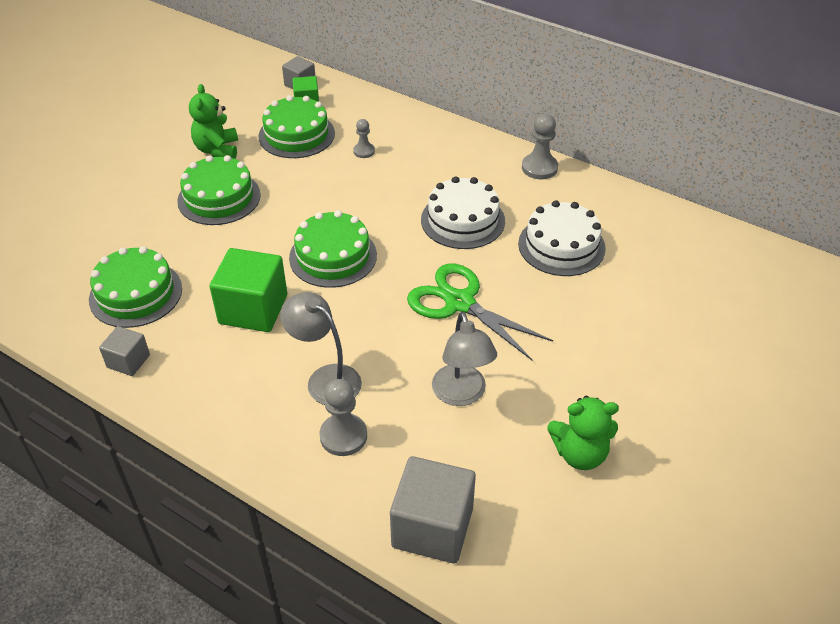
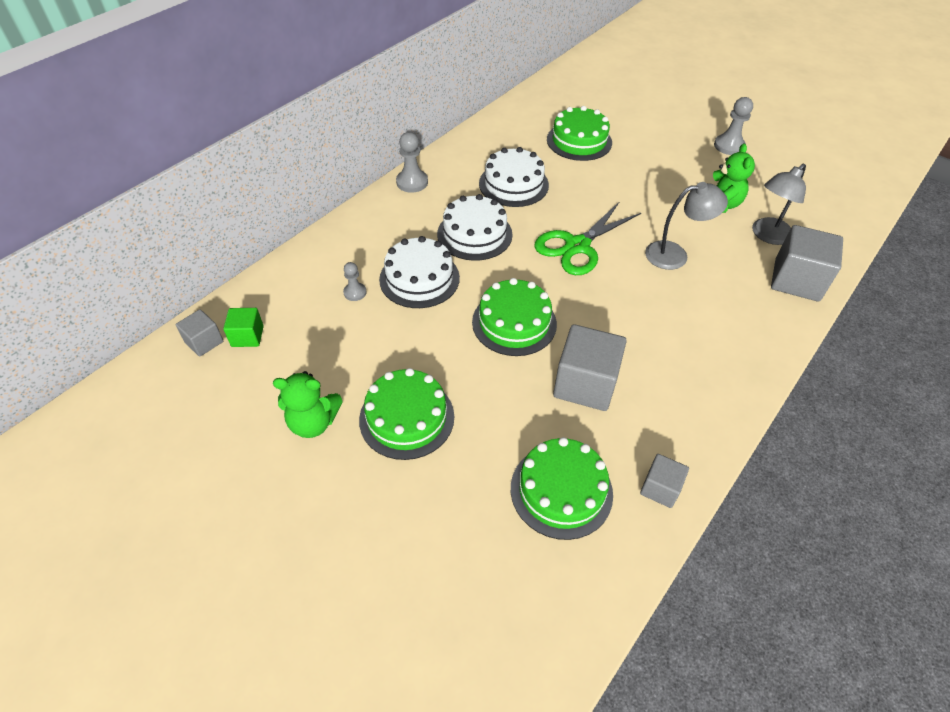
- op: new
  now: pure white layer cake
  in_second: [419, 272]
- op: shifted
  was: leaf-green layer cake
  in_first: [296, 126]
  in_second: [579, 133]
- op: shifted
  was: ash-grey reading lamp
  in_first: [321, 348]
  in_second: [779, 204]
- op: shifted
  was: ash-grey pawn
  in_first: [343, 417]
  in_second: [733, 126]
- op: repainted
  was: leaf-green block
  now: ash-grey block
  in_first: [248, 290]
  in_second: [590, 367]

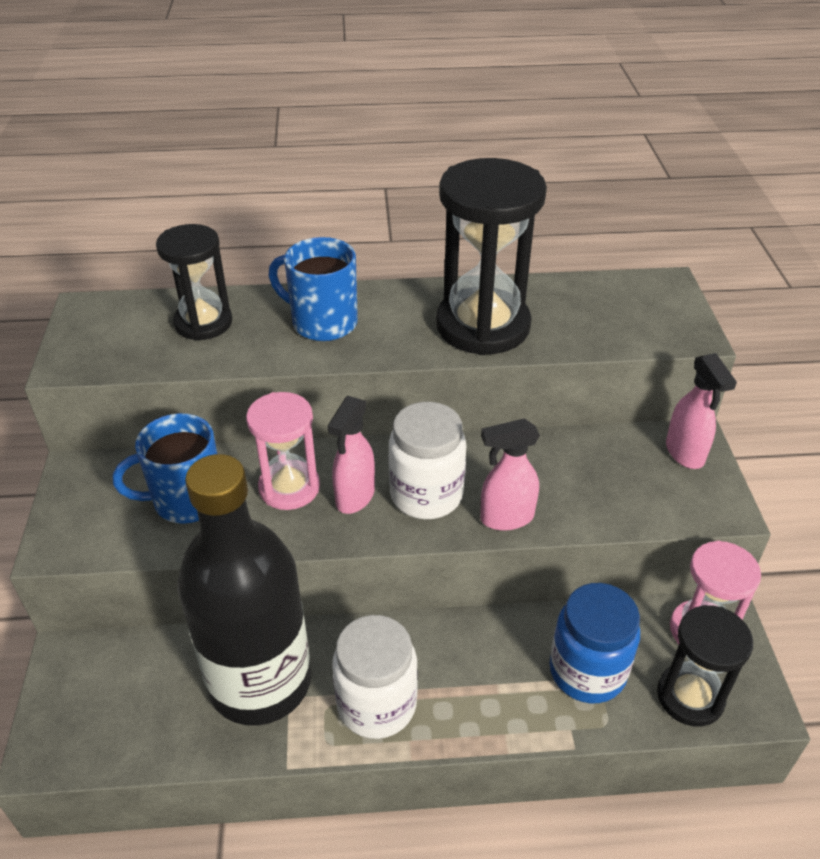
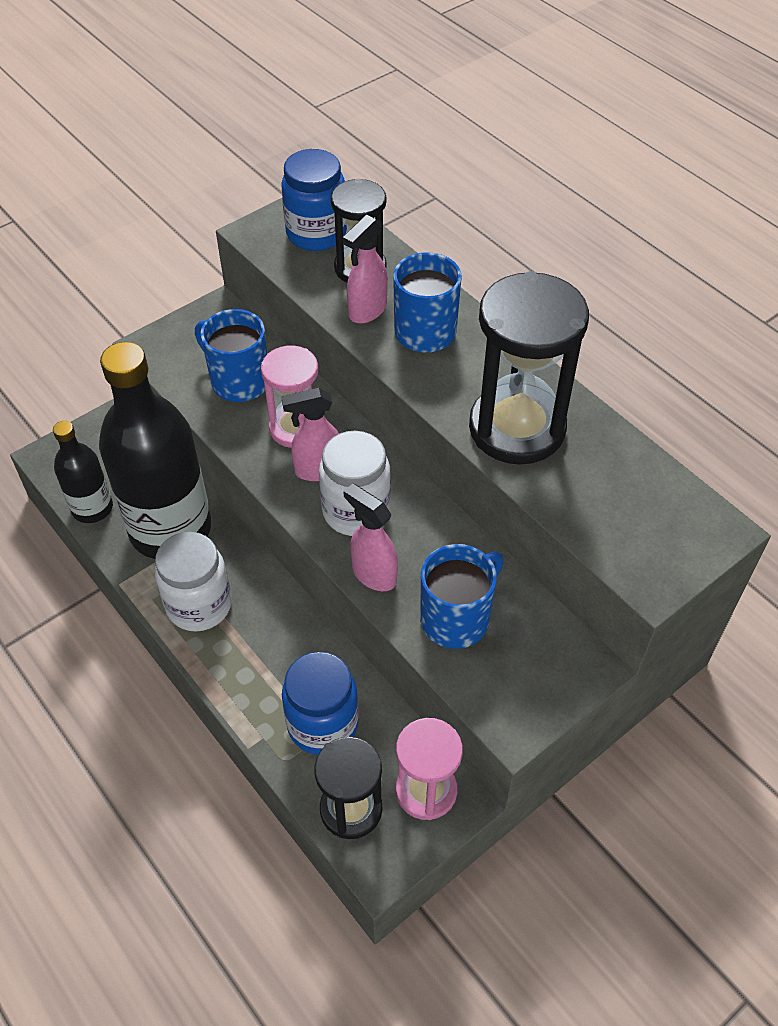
- op: new
  now: black bottle
  in_second: [83, 472]
- op: new
  now: cobalt jar
  in_second: [314, 200]
- op: new
  now: cobalt coffee mug
  in_second: [462, 596]
- op: shifted
  was: pink spray bottle
  in_first: [701, 411]
  in_second: [365, 269]

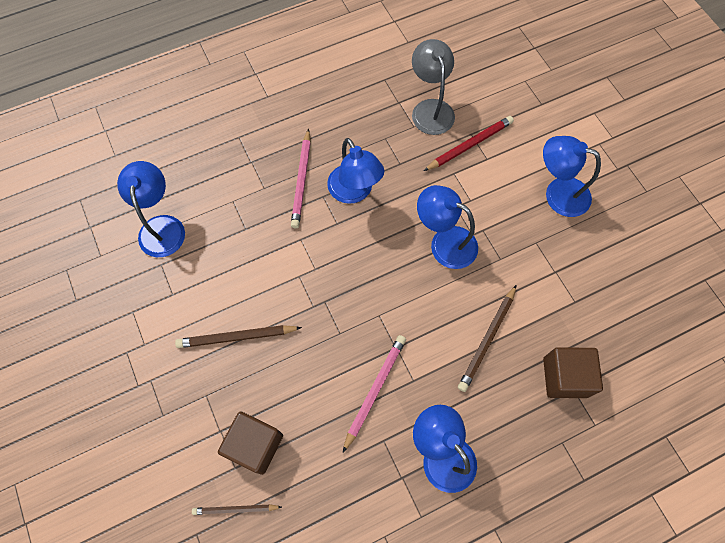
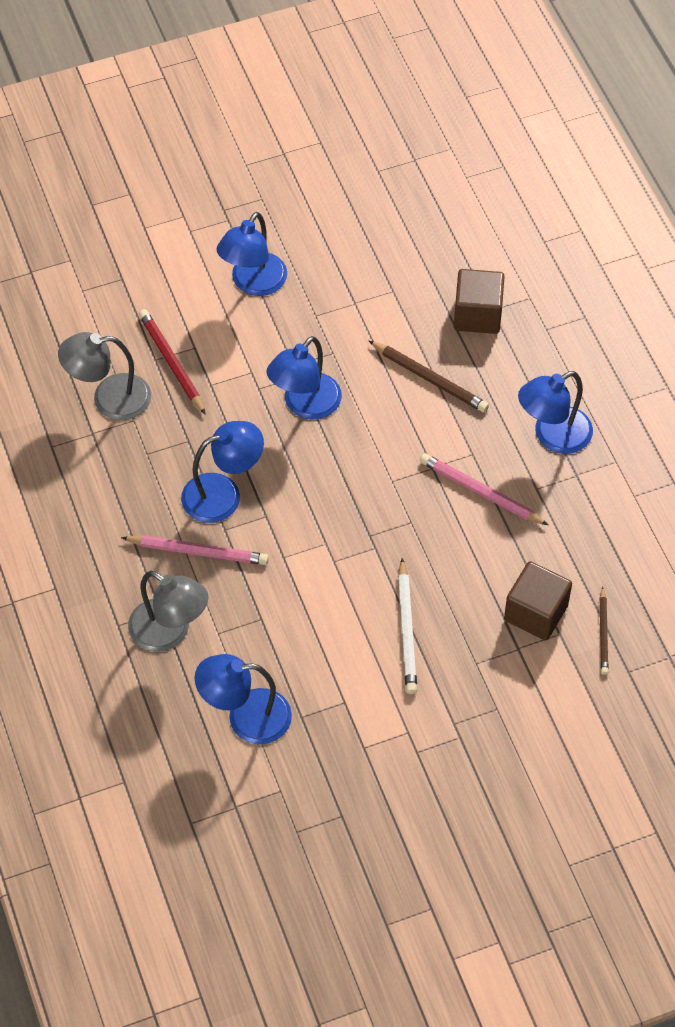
- op: new
  now: ash-grey reading lamp
  in_second: [168, 611]
- op: repainted
  was: brown wooden pencil
  now: pure white wooden pencil
  in_first: [238, 336]
  in_second: [407, 626]

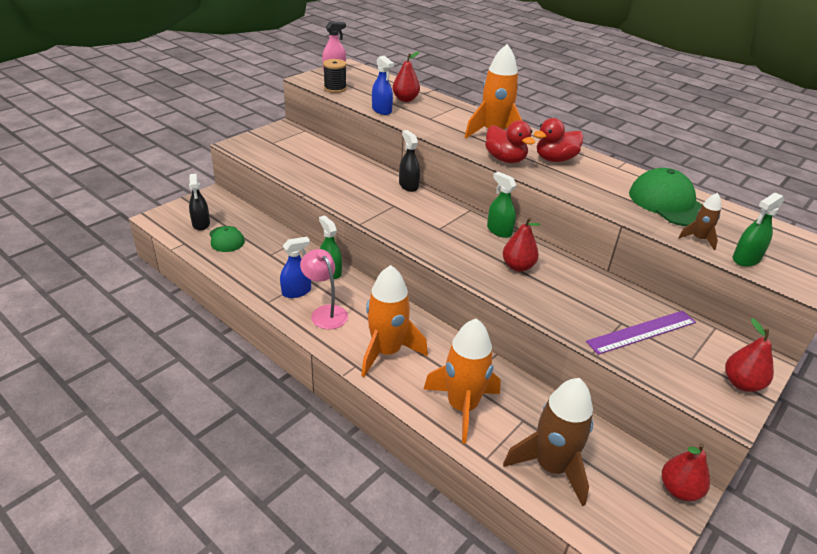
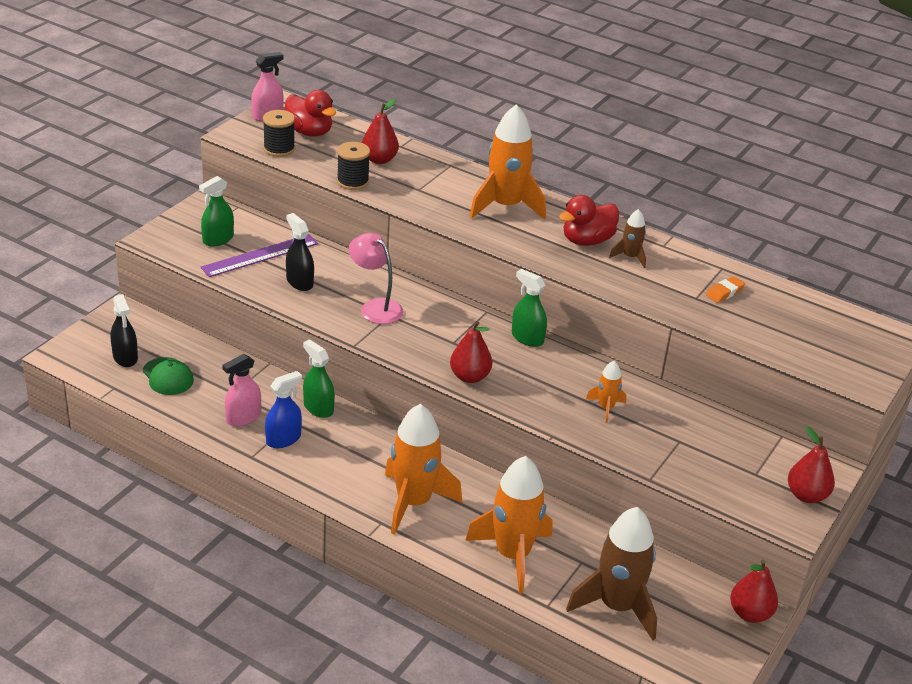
- op: new
  now: pink spray bottle
  in_second: [241, 390]
- op: new
  now: orange rocket
  in_second: [606, 392]
- op: shifted
  was: pink reading lamp
  in_first: [324, 289]
  in_second: [376, 278]
- op: shifted
  was: black spray bottle
  in_first: [409, 161]
  in_second: [300, 252]
- op: shifted
  was: crimson rubber duck
  in_first: [510, 141]
  in_second: [310, 113]
- op: shifted
  was: crimson pear
  in_first: [521, 245]
  in_second: [471, 352]
- op: shifted
  was: purple measuring stick
  in_first: [641, 333]
  in_second: [259, 255]
- op: shifted
  was: brown rocket
  in_first: [699, 221]
  in_second: [627, 238]
- op: shifted
  was: leaf-green spray bottle
  in_first: [758, 230]
  in_second: [216, 211]
- op: swapped
  was: cobalt spray bottle
  now: black spool
  in_first: [383, 85]
  in_second: [353, 166]
- op: swapped
  was: leaf-green baseball cap
  now: orange pencil eraser
  in_first: [666, 197]
  in_second: [725, 289]

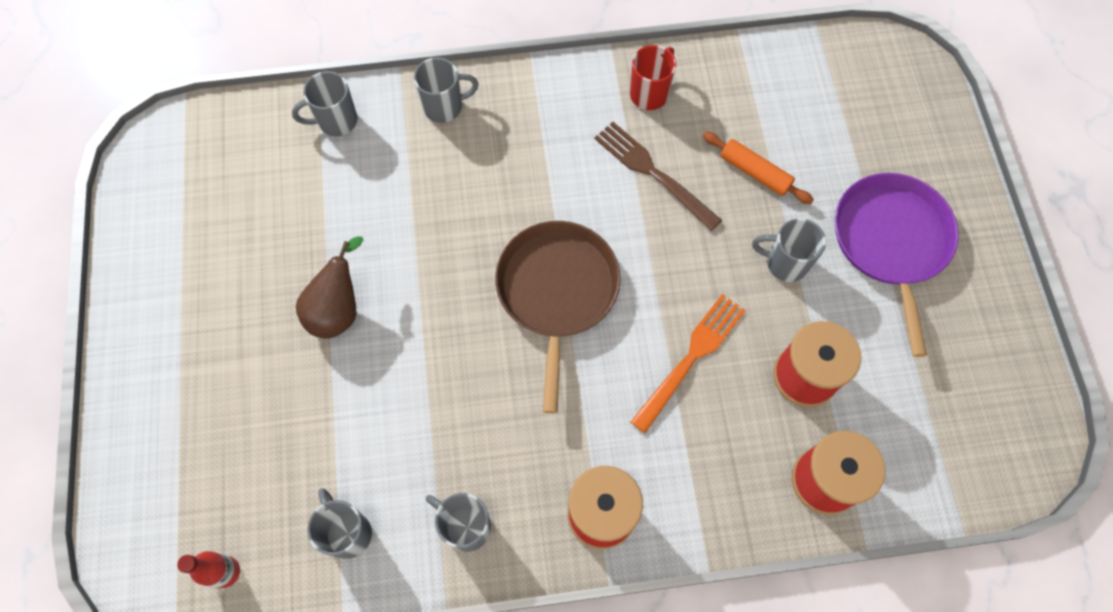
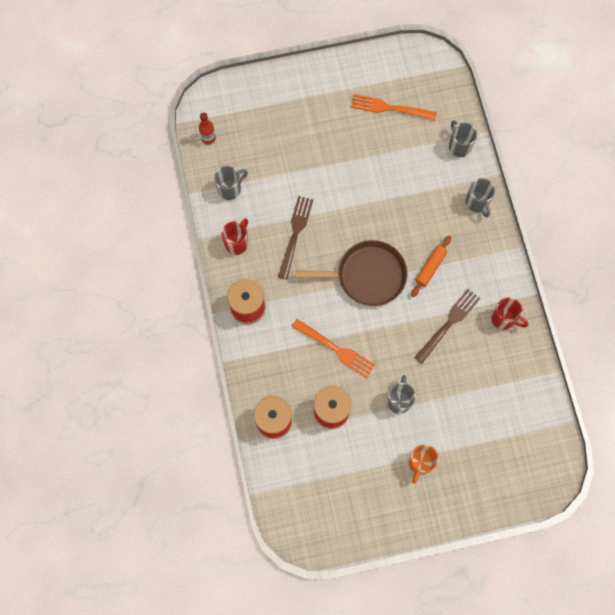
- op: gone
  was: brown pear
  in_first: [329, 287]
- op: new
  now: brown fork
  in_second: [295, 238]
- op: new
  now: orange fork
  in_second: [394, 107]
- op: shifted
  was: orange pastry roller
  in_first: [758, 168]
  in_second: [431, 266]
- op: swapped
  was: purple skillet
  now: orange coffee mug
  in_first: [897, 265]
  in_second: [424, 464]
- op: repainted
  was: ash-grey coffee mug
  now: crimson coffee mug
  in_first: [458, 522]
  in_second: [234, 236]

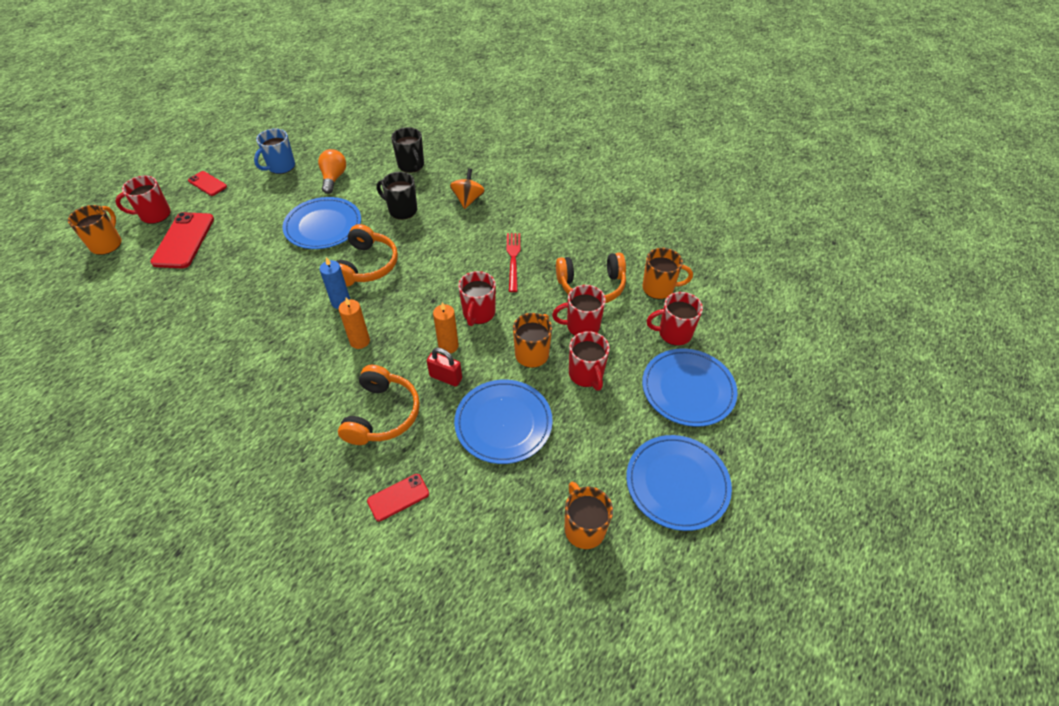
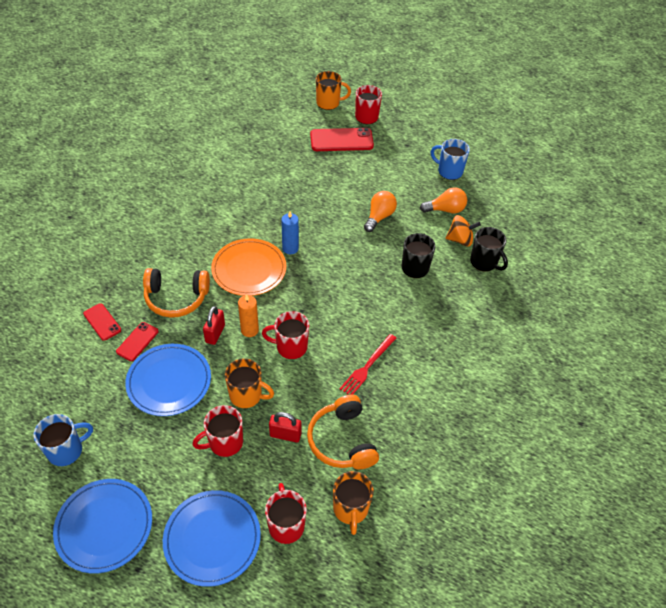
- op: gone
  was: orange headphones
  in_first: [367, 255]
- op: shifted
  was: crimson phone
  in_first: [207, 183]
  in_second: [137, 341]
- op: shifted
  was: orange whirligig
  in_first: [467, 189]
  in_second: [463, 231]
- op: swapped
  was: cobalt plate
  now: orange lightbulb
  in_first: [321, 223]
  in_second: [380, 211]
- op: swapped
  was: orange candle
  now: orange plate
  in_first: [354, 323]
  in_second: [248, 267]
- op: swapped
  was: crimson coffee mug
  now: crimson padlock
  in_first: [579, 310]
  in_second: [285, 427]
- op: repainted
  was: orange coffee mug
  now: cobalt coffee mug
  in_first: [589, 515]
  in_second: [63, 440]
- op: rotated
  was: black coffee mug
  in_first: [407, 150]
  in_second: [489, 249]
  clockwise: -90
- op: rotated
  was: crimson fork
  in_first: [513, 262]
  in_second: [368, 364]
  clockwise: 135

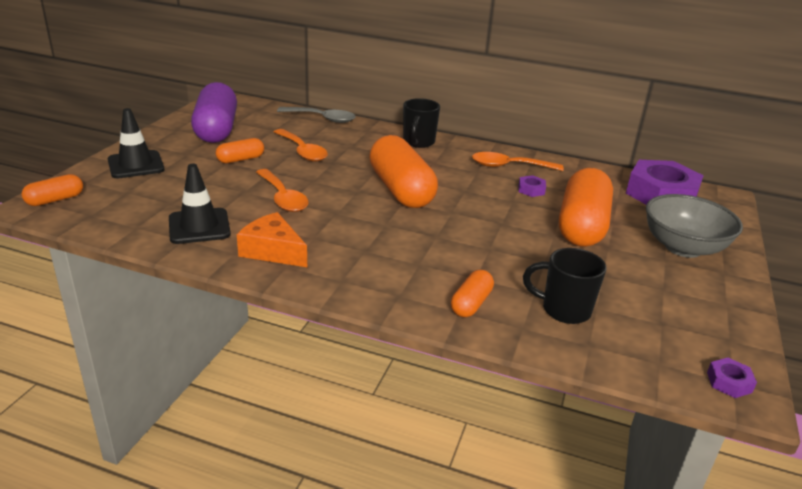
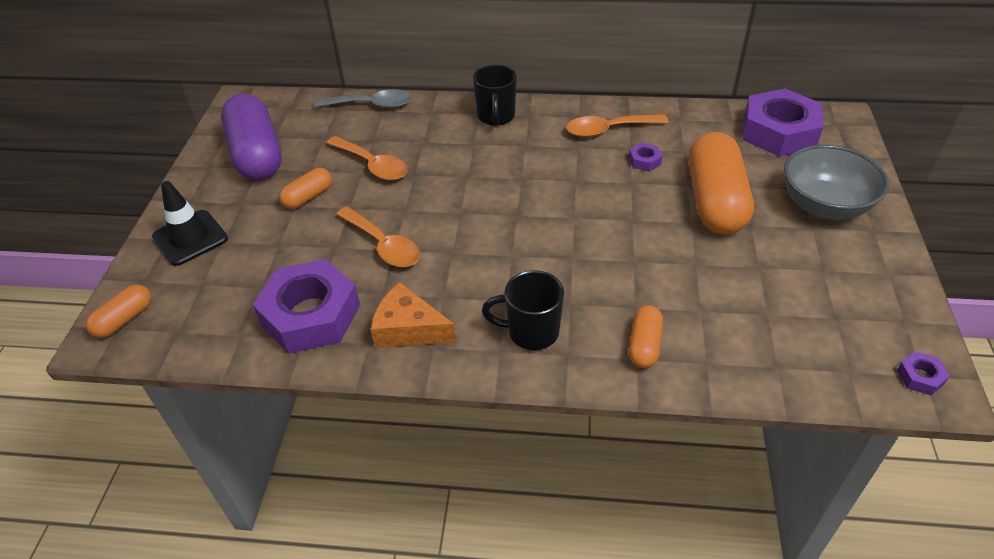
- op: gone
  was: orange pill shape
  in_first: [403, 171]
- op: shifted
  was: black coffee mug
  in_first: [565, 286]
  in_second: [523, 310]
- op: swapped
  was: black traffic cone
  now: purple nut
  in_first: [200, 203]
  in_second: [306, 306]

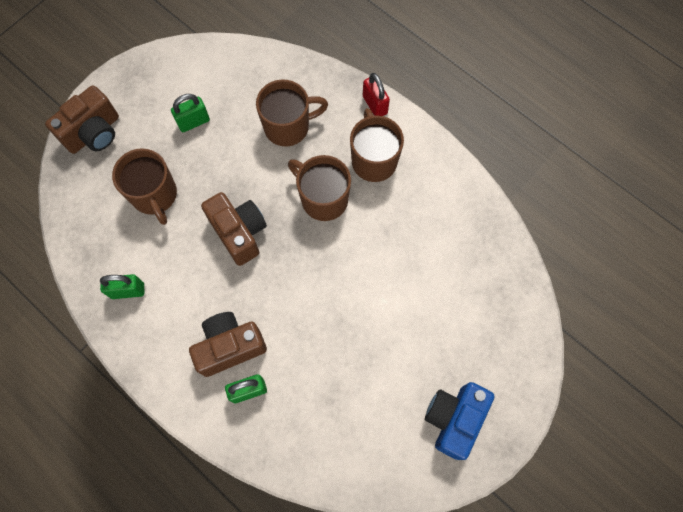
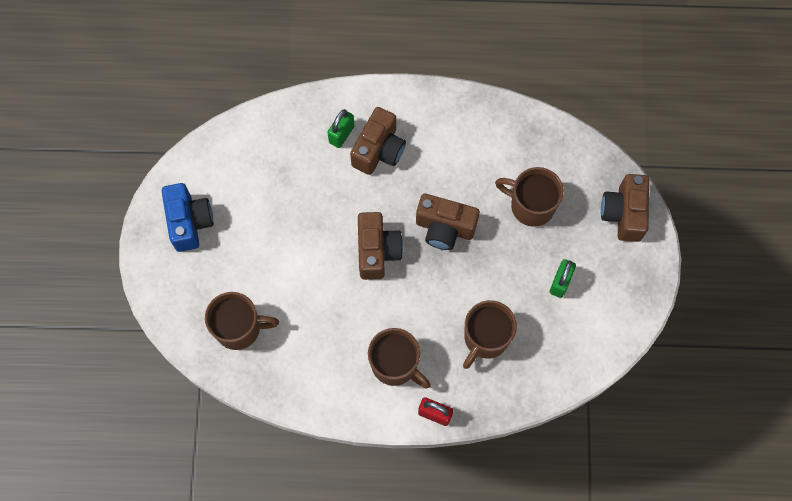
- op: gone
  was: leaf-green padlock
  in_first: [122, 286]
- op: new
  now: brown compact camera
  in_second: [380, 246]
- op: shifted
  was: brown coffee mug
  in_first: [319, 188]
  in_second: [242, 321]

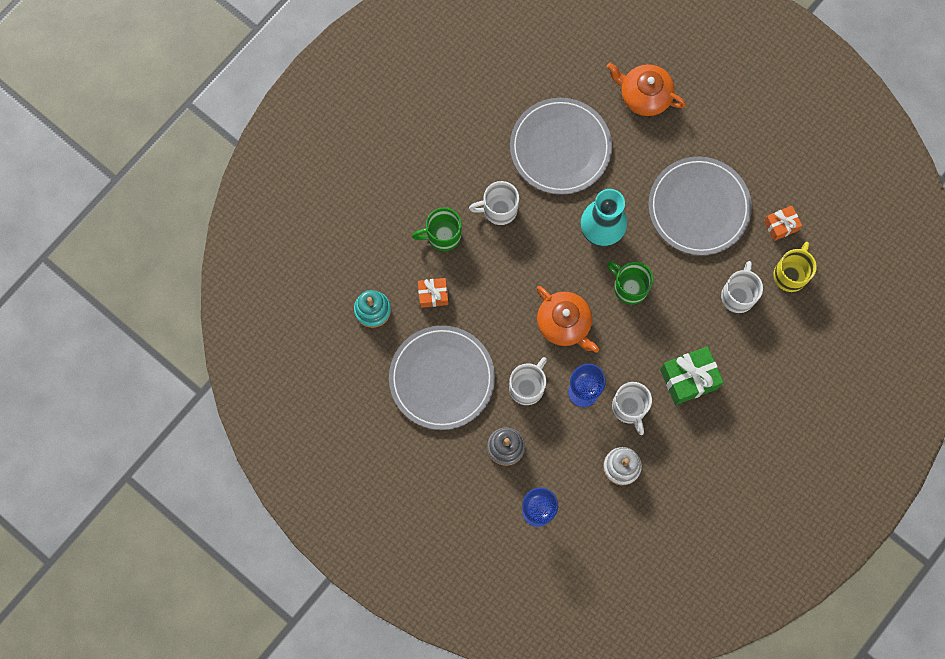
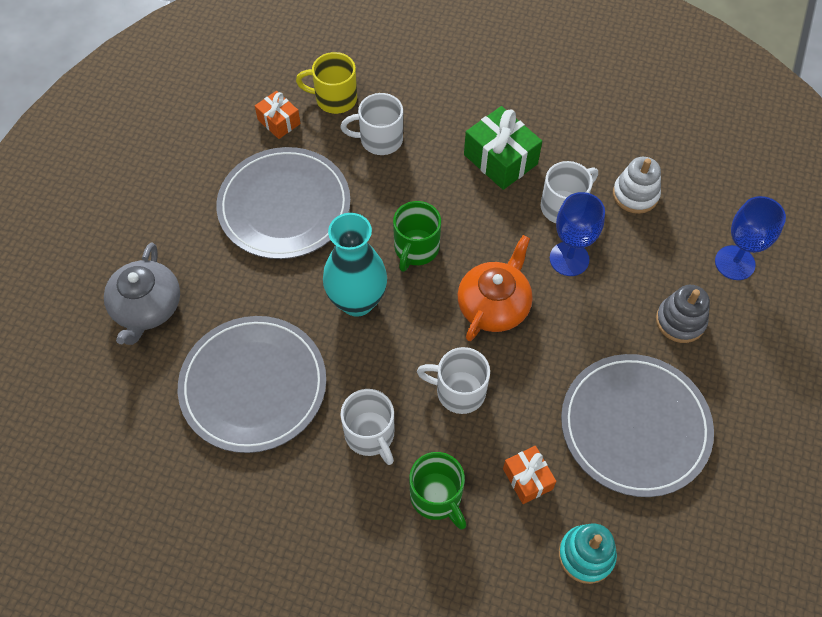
- op: shifted
  was: pure white coffee mug
  in_first: [528, 381]
  in_second: [453, 380]
- op: repainted
  was: orange china teapot
  now: ash-grey china teapot
  in_first: [646, 89]
  in_second: [142, 294]

